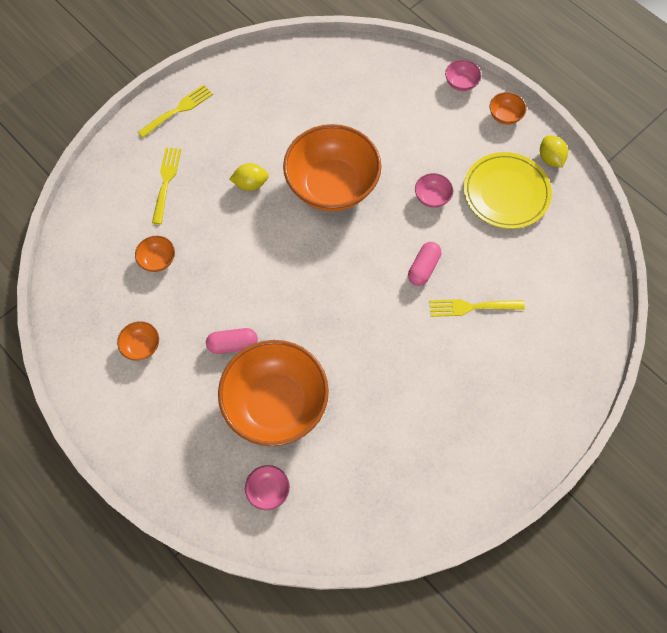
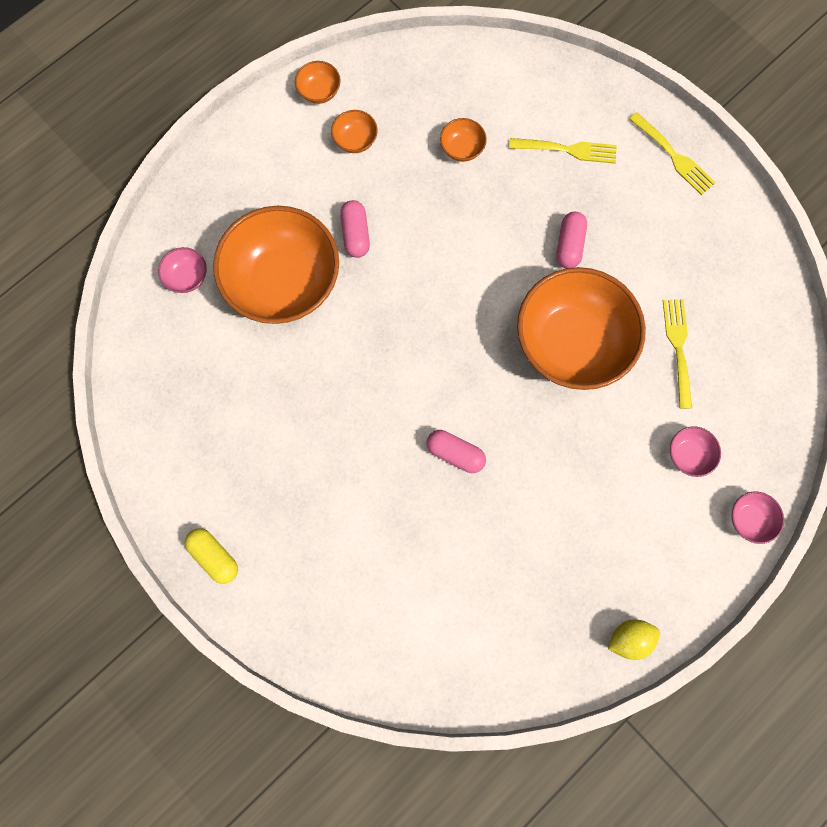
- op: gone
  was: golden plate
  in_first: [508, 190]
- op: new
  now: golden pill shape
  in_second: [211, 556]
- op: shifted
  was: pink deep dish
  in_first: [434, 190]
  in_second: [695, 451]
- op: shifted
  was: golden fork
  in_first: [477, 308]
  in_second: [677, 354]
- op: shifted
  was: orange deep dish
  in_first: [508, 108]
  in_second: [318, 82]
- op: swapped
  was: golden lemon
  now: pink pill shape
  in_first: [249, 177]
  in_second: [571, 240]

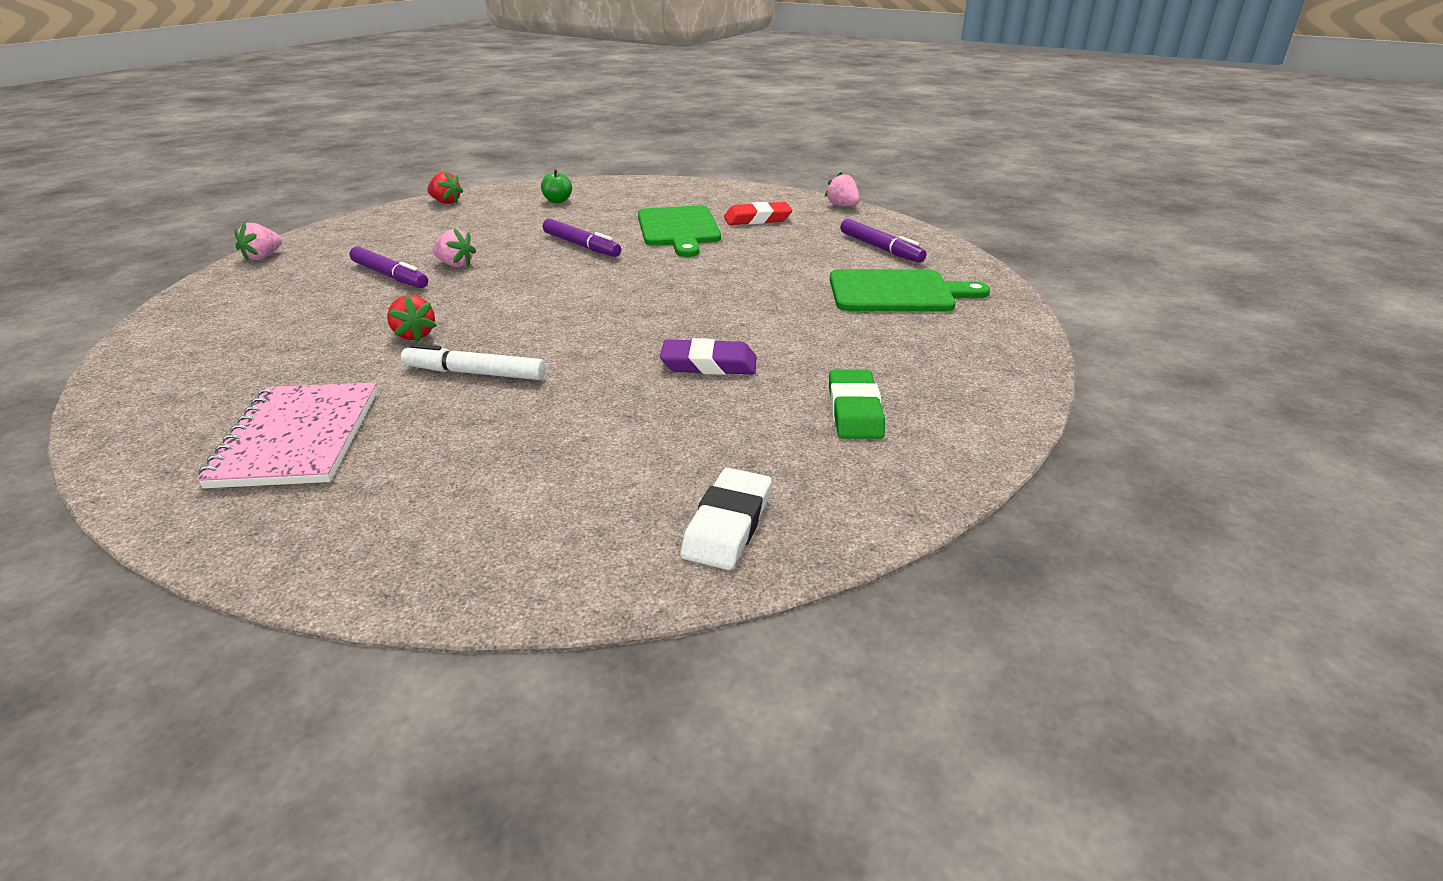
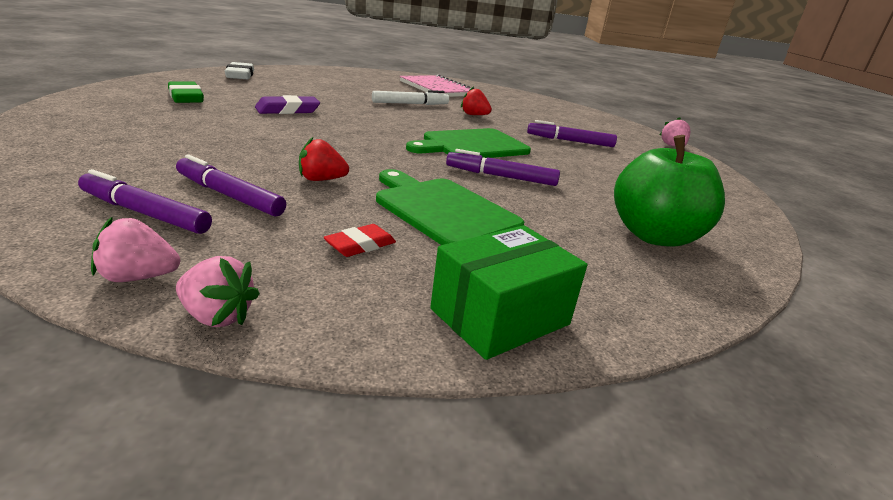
- op: new
  now: purple felt pen
  in_second: [231, 186]
- op: new
  now: leaf-green parcel
  in_second: [508, 292]
- op: shifted
  was: crimson berry
  in_first: [445, 187]
  in_second: [324, 159]
- op: shifted
  was: pink berry
  in_first: [454, 247]
  in_second: [135, 249]
- op: shifted
  was: leaf-green chopping board
  in_first: [910, 290]
  in_second: [468, 143]
- op: scaled
  was: leaf-green toy apple
  in_first: [556, 186]
  in_second: [669, 191]
  ratio: 2.25
- op: scaled
  was: crimson pencil eraser
  in_first: [758, 213]
  in_second: [360, 240]
  ratio: 0.66

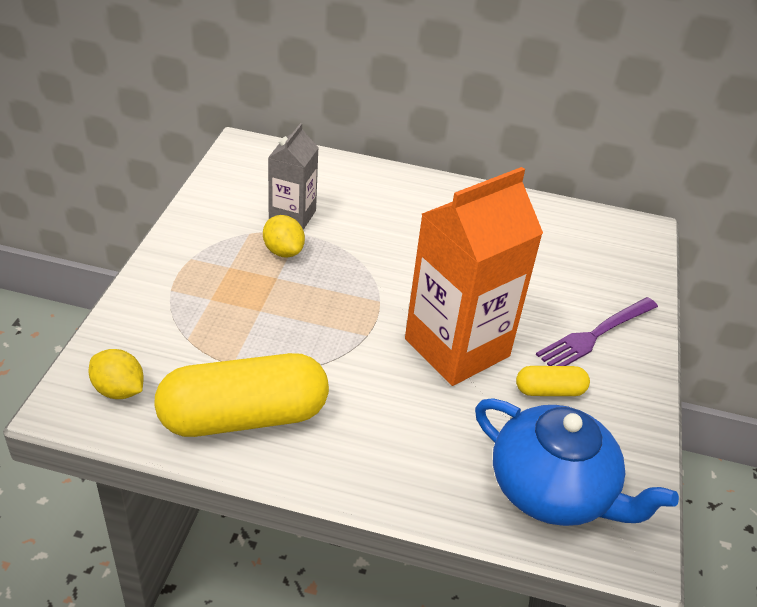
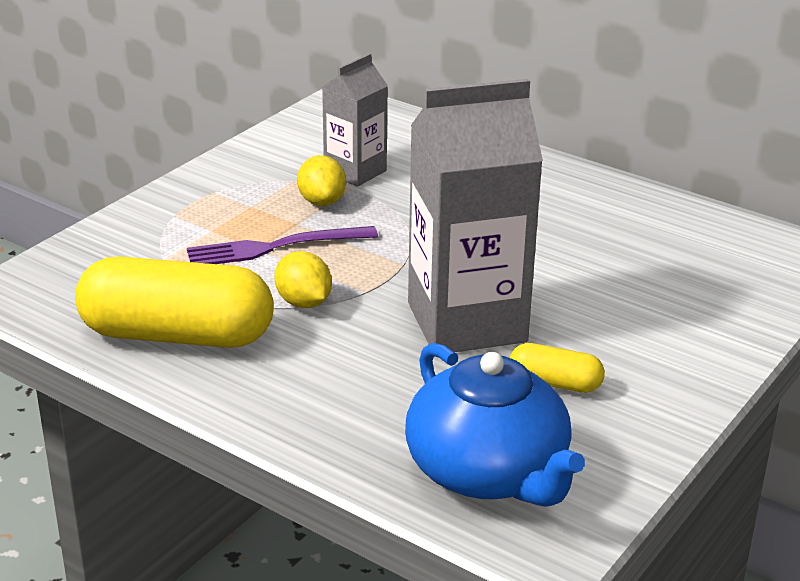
- op: shifted
  was: golden lemon
  in_first: [116, 374]
  in_second: [303, 279]
- op: shifted
  was: purple fork
  in_first: [597, 331]
  in_second: [282, 245]
- op: repainted
  was: orange juice carton
  now: ash-grey juice carton
  in_first: [474, 276]
  in_second: [475, 215]

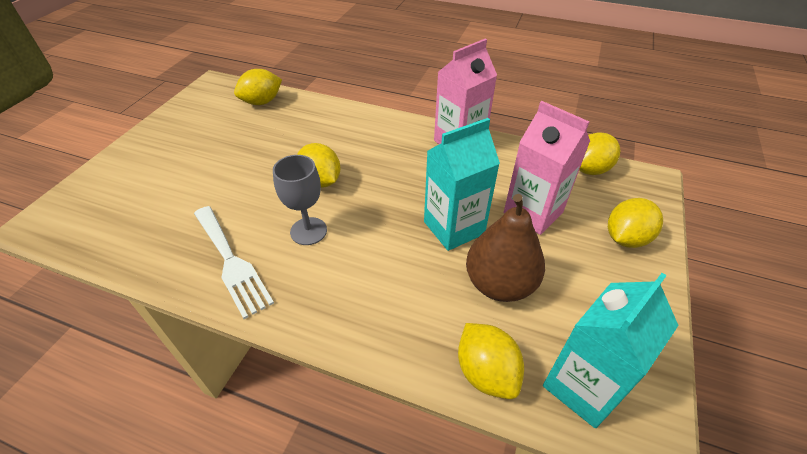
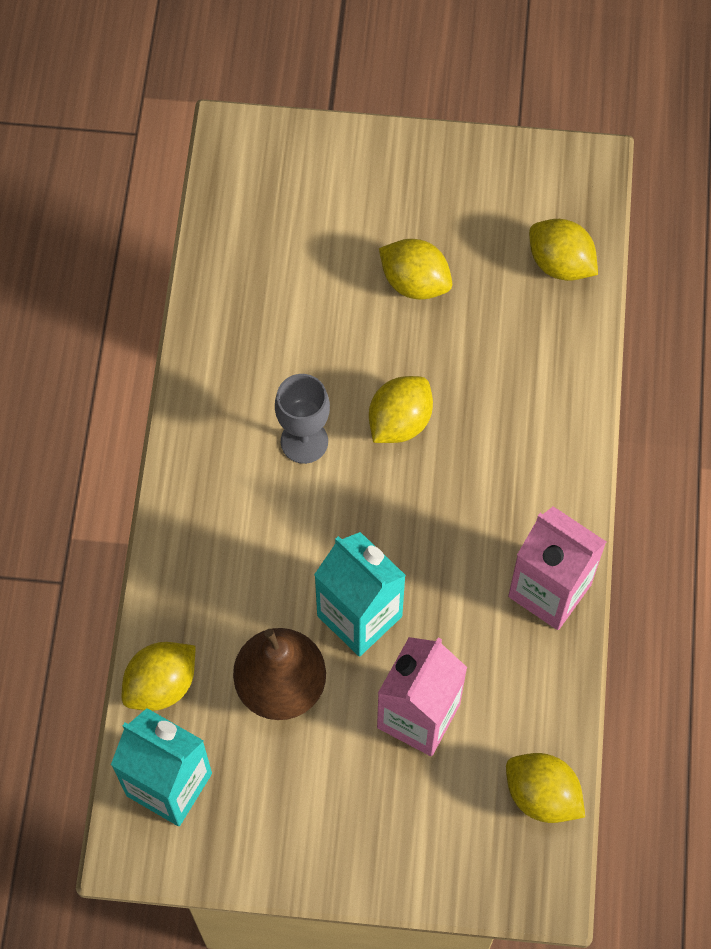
- op: gone
  was: pure white fork
  in_first: [234, 262]
- op: shifted
  was: golden lemon
  in_first: [635, 223]
  in_second: [415, 269]

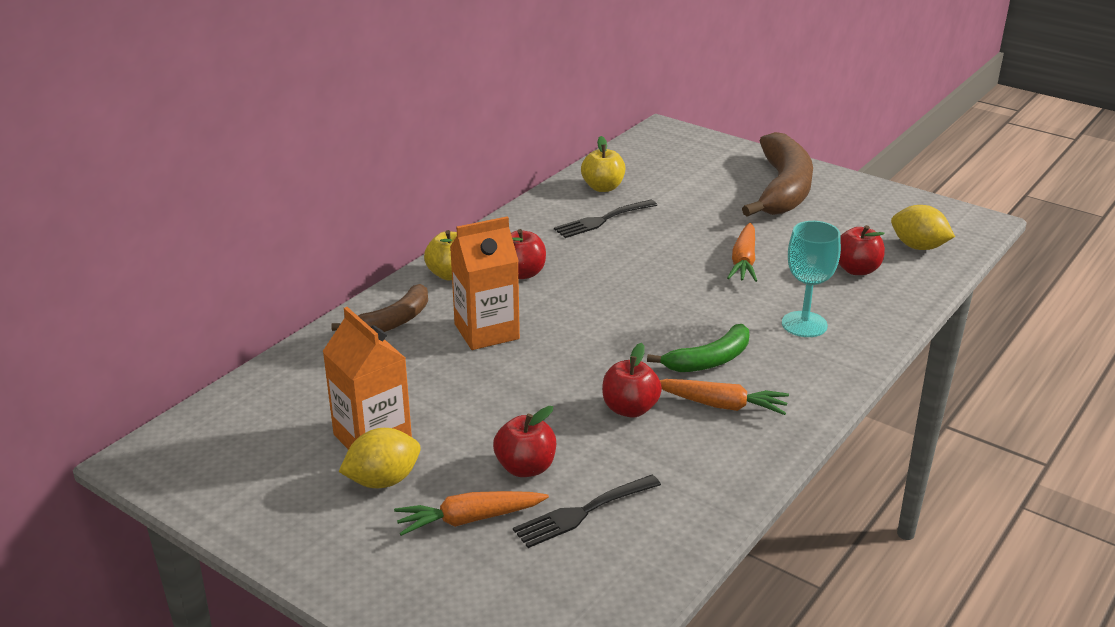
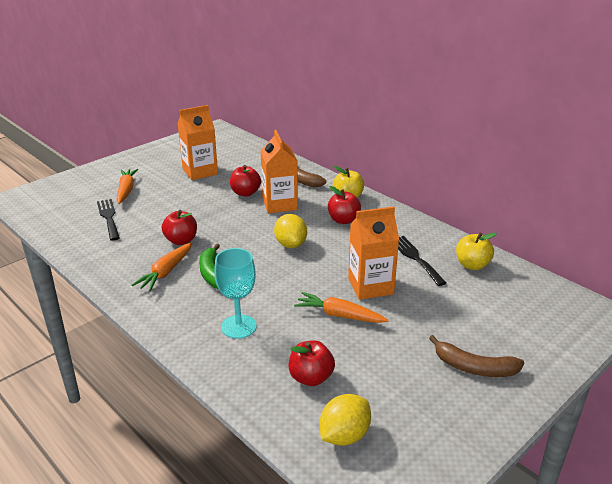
- op: new
  now: orange juice carton
  in_second: [373, 253]
- op: shifted
  was: golden lemon
  in_first: [380, 458]
  in_second: [290, 231]
- op: shifted
  was: crimson toy apple
  in_first: [524, 441]
  in_second: [245, 181]
- op: scaled
  was: brown toy banana
  in_first: [777, 174]
  in_second: [476, 356]
  ratio: 0.56

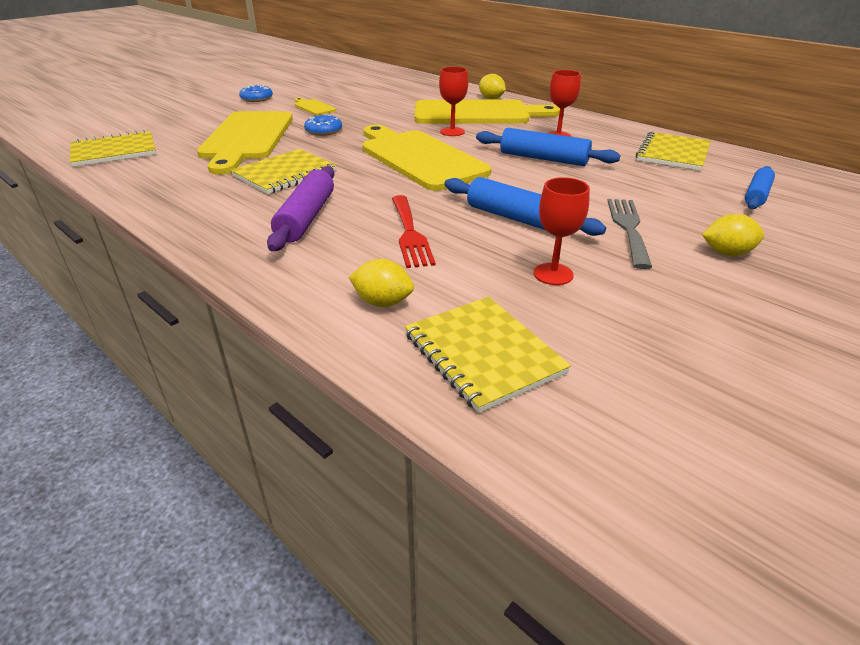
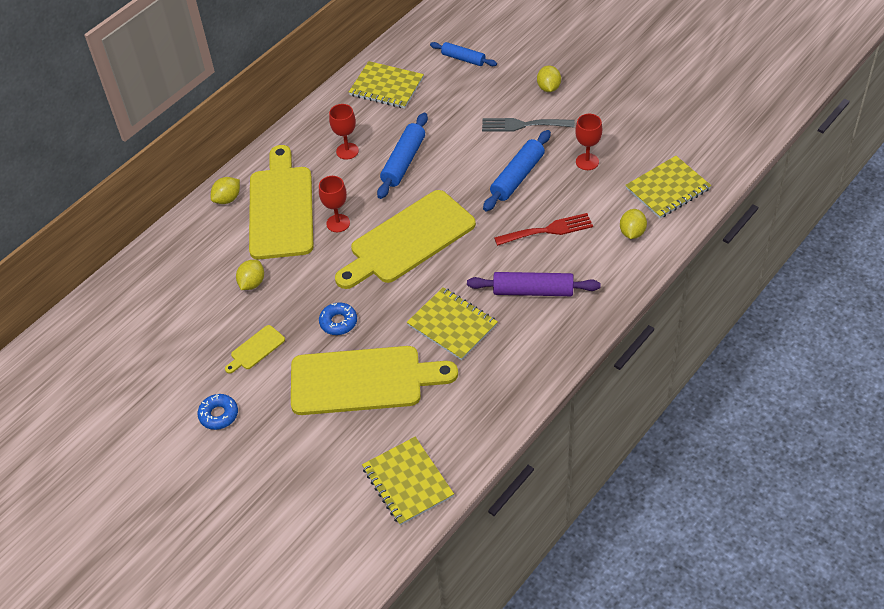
- op: new
  now: golden lemon
  in_second: [250, 275]

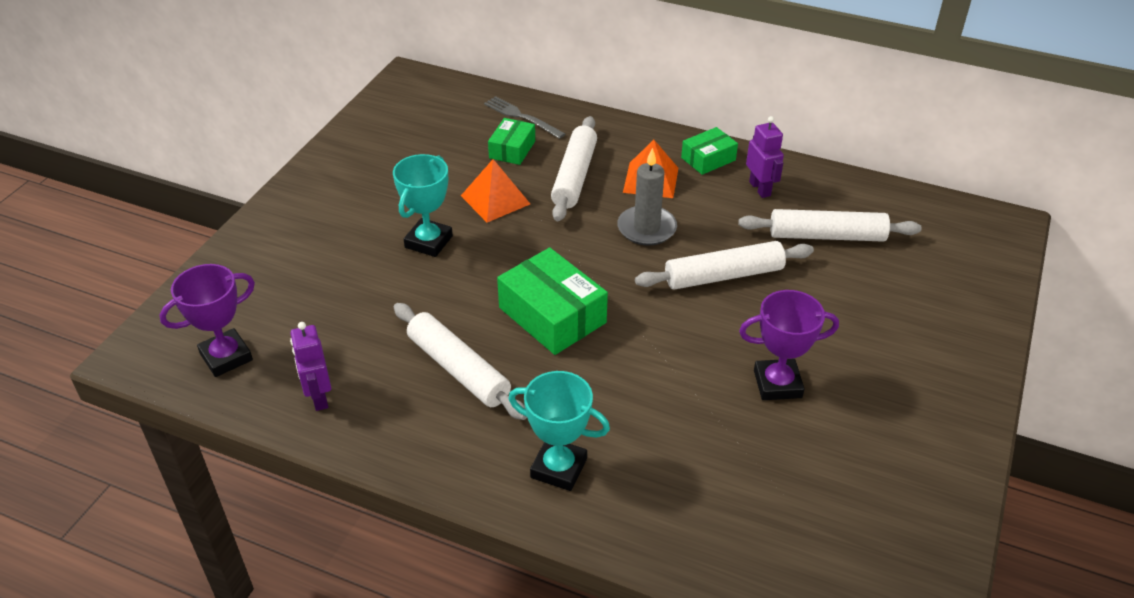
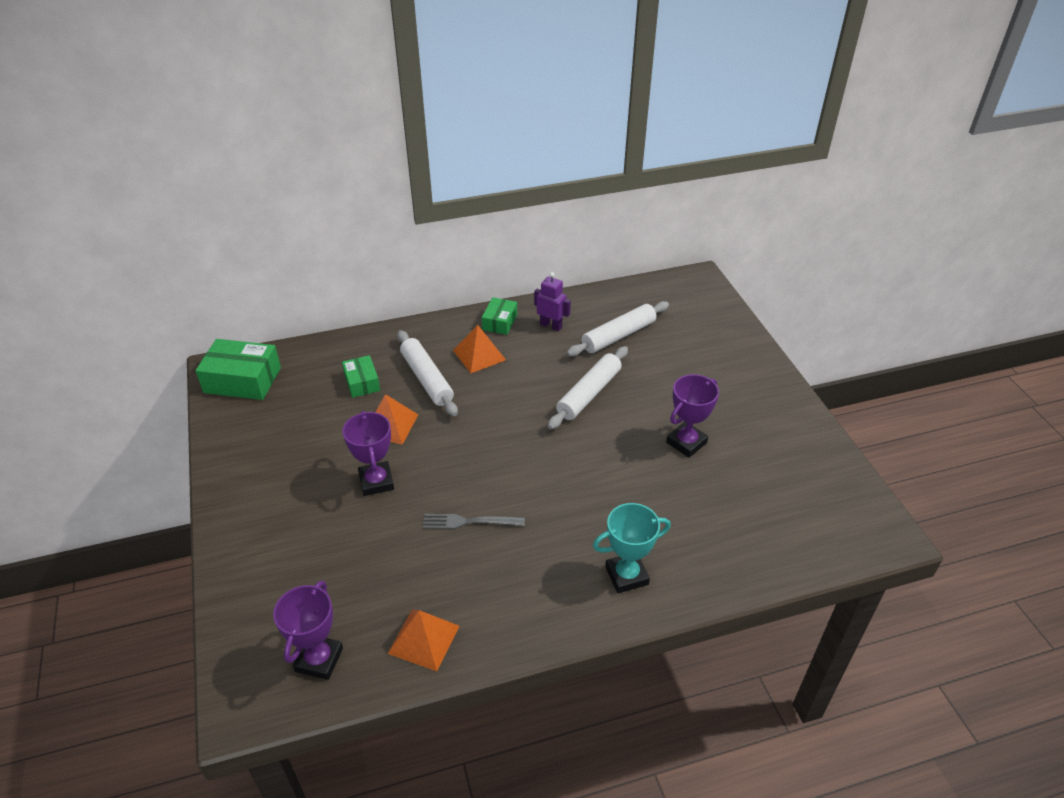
- op: gone
  was: pure white pastry roller
  in_first: [460, 361]
- op: gone
  was: ash-grey candle
  in_first: [647, 197]
- op: shifted
  was: ash-grey fork
  in_first: [524, 117]
  in_second: [474, 521]
- op: shifted
  was: leaf-green parcel
  in_first: [552, 301]
  in_second: [238, 369]
- op: swapped
  was: purple robot
  now: orange solid pyramid
  in_first: [310, 366]
  in_second: [423, 640]
- op: repainted
  was: aqua trophy
  now: purple trophy
  in_first: [423, 205]
  in_second: [368, 453]

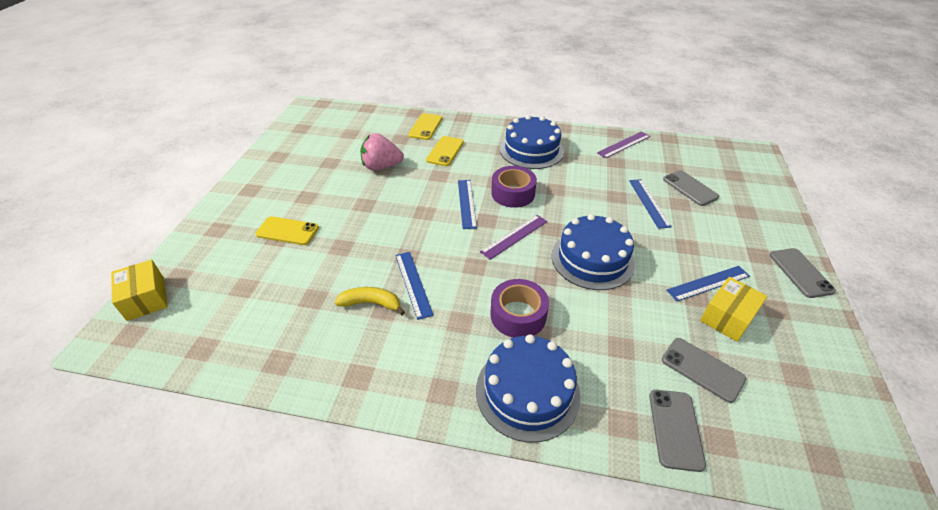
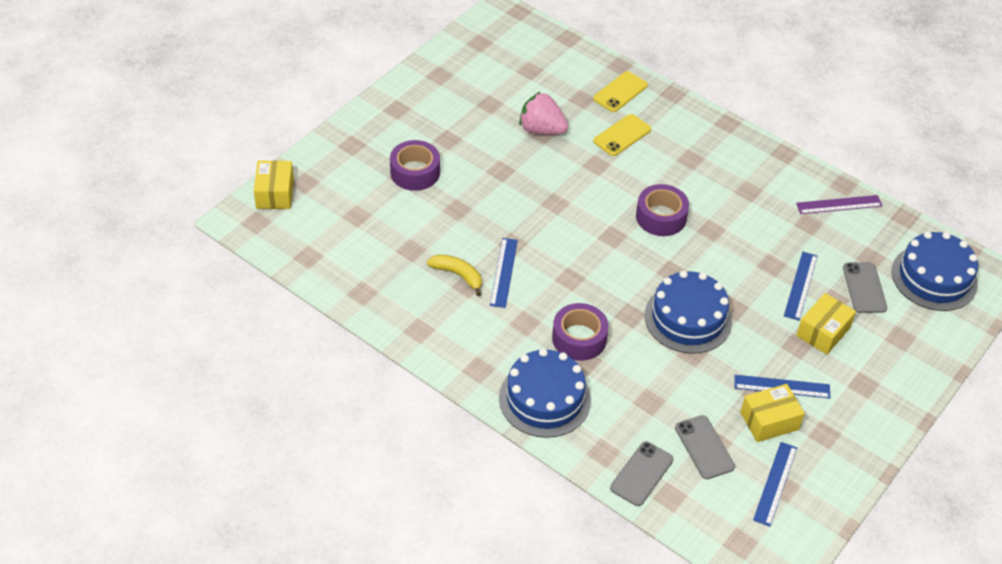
- op: gone
  was: purple measuring stick
  in_first: [513, 237]
- op: gone
  was: ash-grey phone
  in_first: [803, 273]
- op: new
  now: golden parcel
  in_second: [826, 324]
- op: shifted
  was: cobalt measuring stick
  in_first: [467, 204]
  in_second: [775, 484]
- op: shifted
  was: cobalt layer cake
  in_first: [532, 142]
  in_second: [935, 271]
- op: swapped
  was: golden phone
  now: purple sticky tape
  in_first: [287, 230]
  in_second: [415, 165]

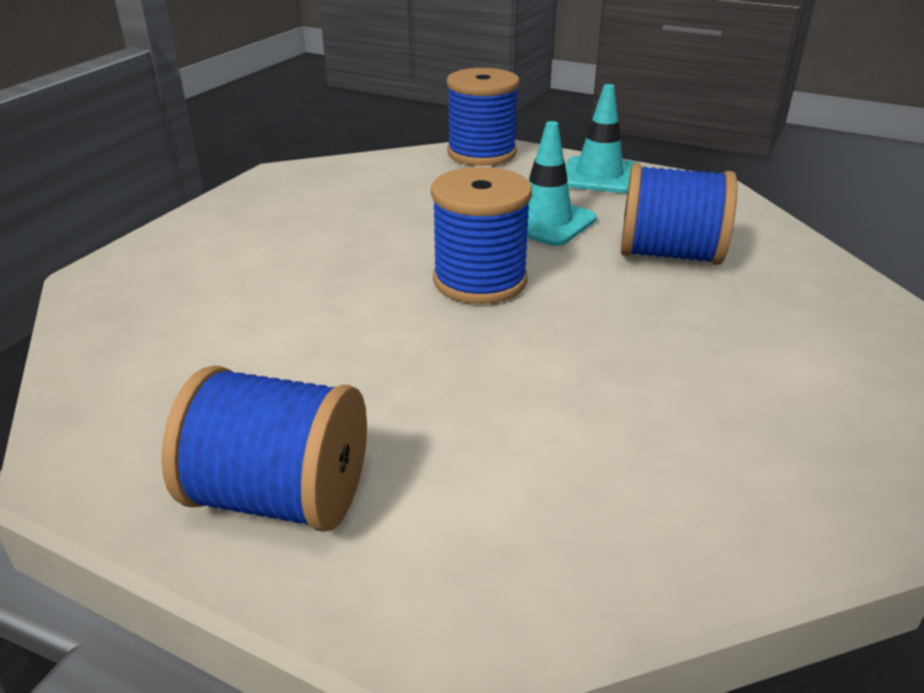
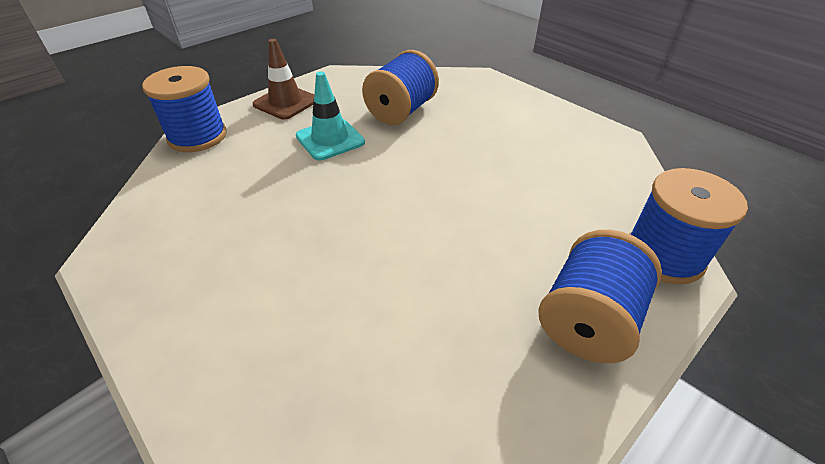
- op: shifted
  was: cobalt spool
  in_first: [481, 235]
  in_second: [689, 226]
- op: repainted
  was: aqua traffic cone
  now: brown traffic cone
  in_first: [600, 138]
  in_second: [283, 79]

